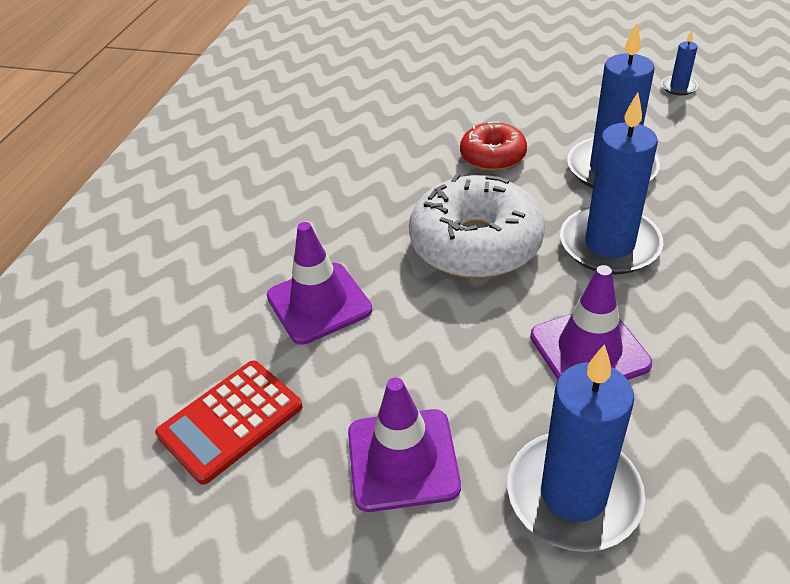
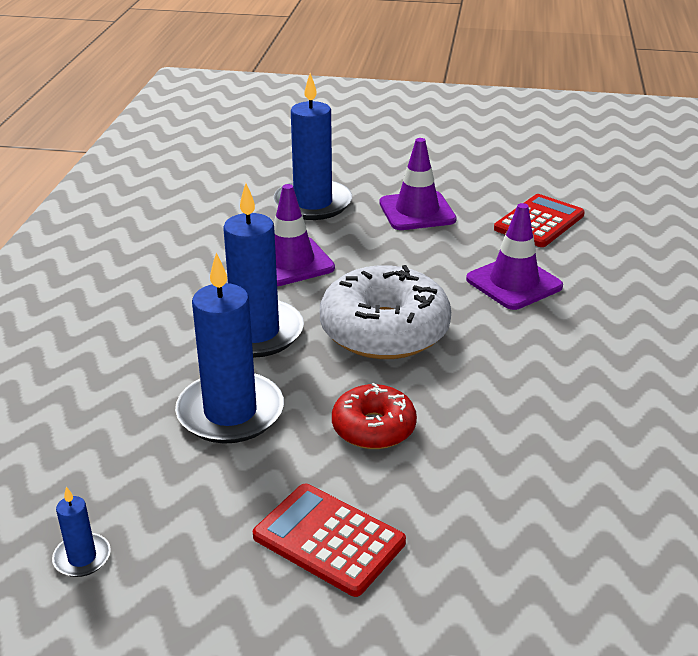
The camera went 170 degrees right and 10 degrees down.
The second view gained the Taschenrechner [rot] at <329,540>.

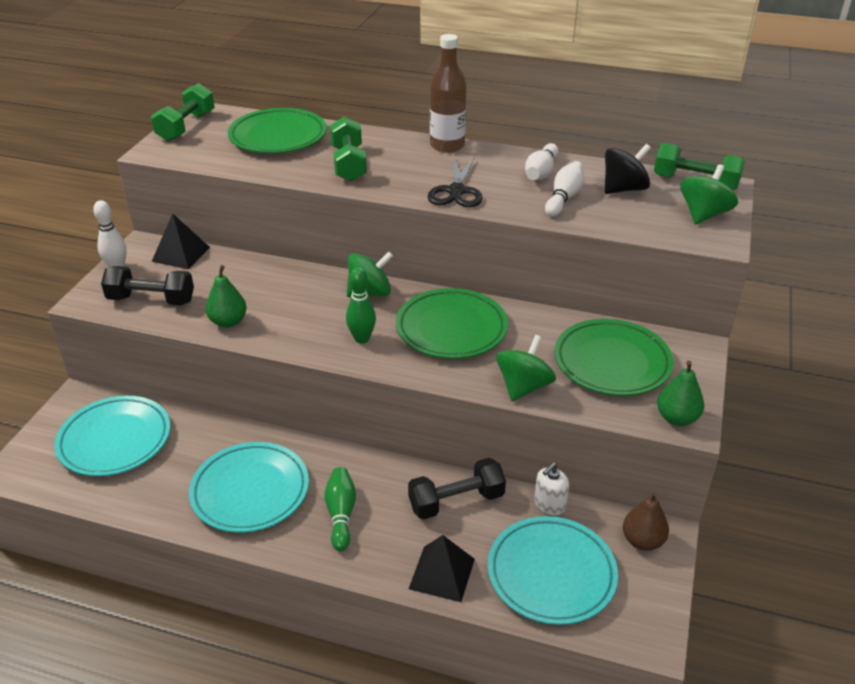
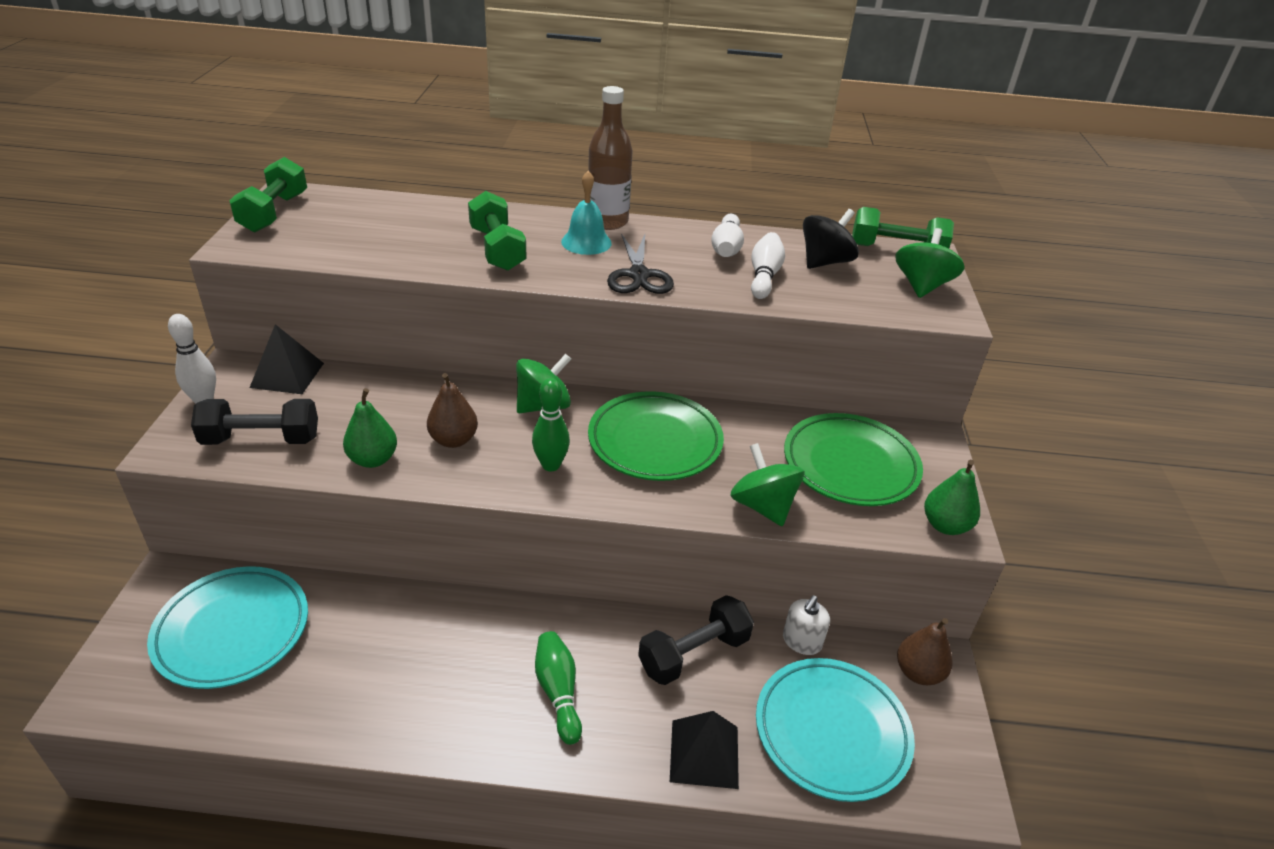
The camera went 15 degrees left and 0 degrees up.
The second view gained the Birne [braun] at <452,410>.
The second view gained the Glocke [türkis] at <586,213>.
The Kreisel [grün] at <526,368> ended up facing another way, 45 degrees counterclockwise from before.
The second view lost the Teller [türkis] at <249,487>.
The second view lost the Teller [grün] at <277,130>.

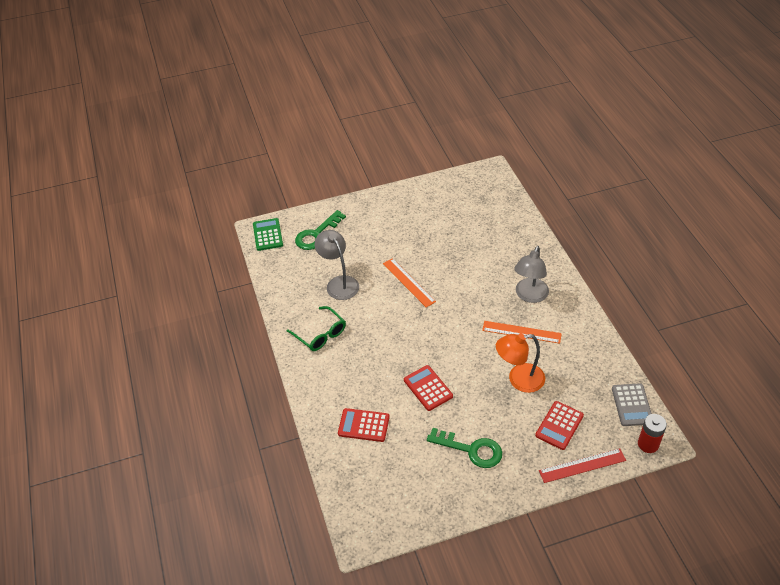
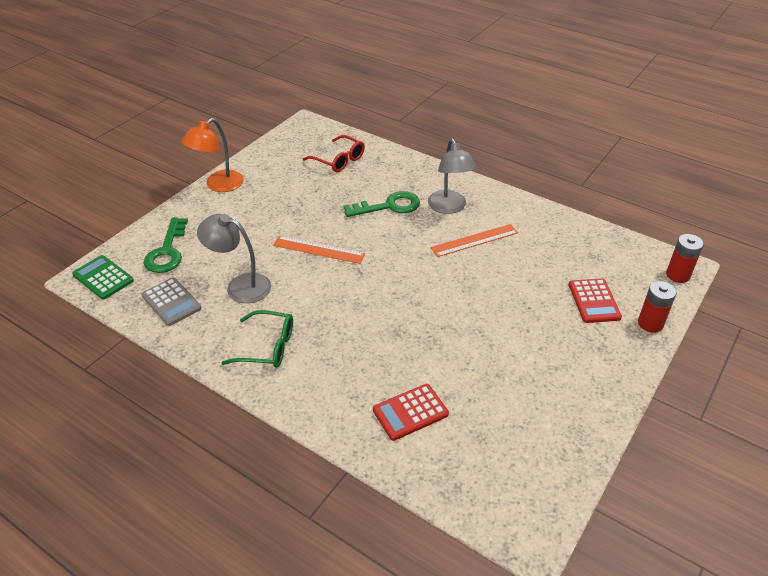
The camera went 40 degrees left and 5 degrees down.
The Taschenrechner [grau] ended up elsewhere, having gone from <632,404> to <171,301>.
The Lampe [orange] ended up elsewhere, having gone from <520,363> to <213,155>.
The second view gained the Brille [rot] at <334,153>.
The Schlüssel [grün] ended up elsewhere, having gone from <464,448> to <382,204>.
Where the Lineal [rot] stood at <582,465>, the Batterie [rot] came to stand at <657,307>.
The second view lost the Taschenrechner [rot] at <428,388>.

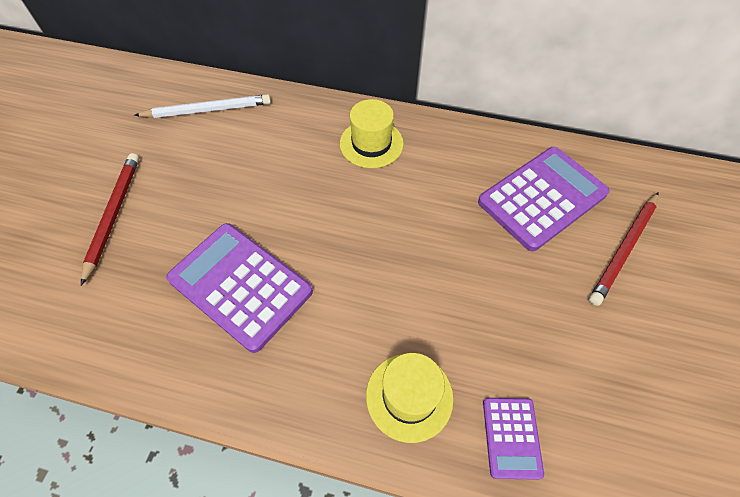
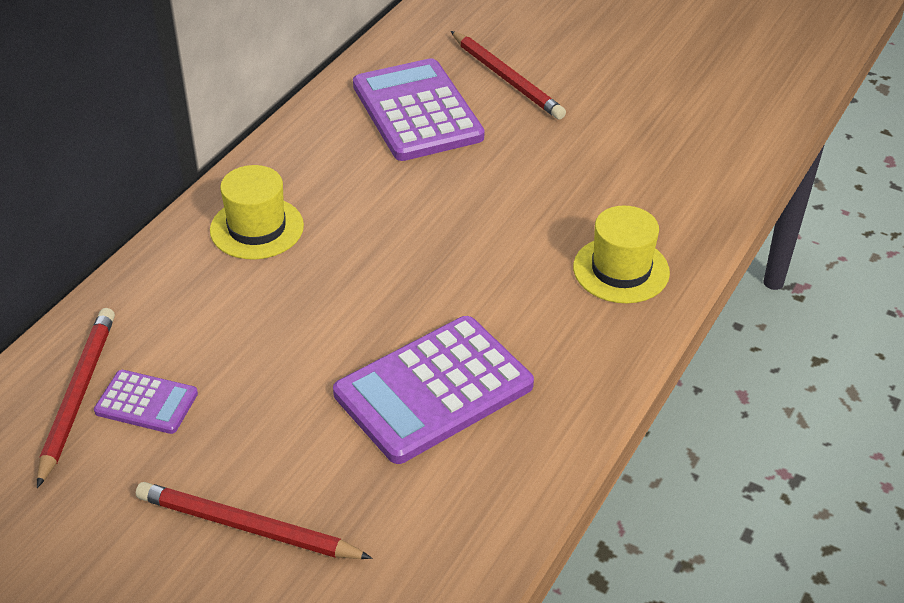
The camera went 75 degrees left and 15 degrees down.
What was the Bleistift [weiß] at <202,106> turned into the Bleistift [rot] at <76,398>.
The Taschenrechner [lila] ended up elsewhere, having gone from <513,439> to <146,402>.

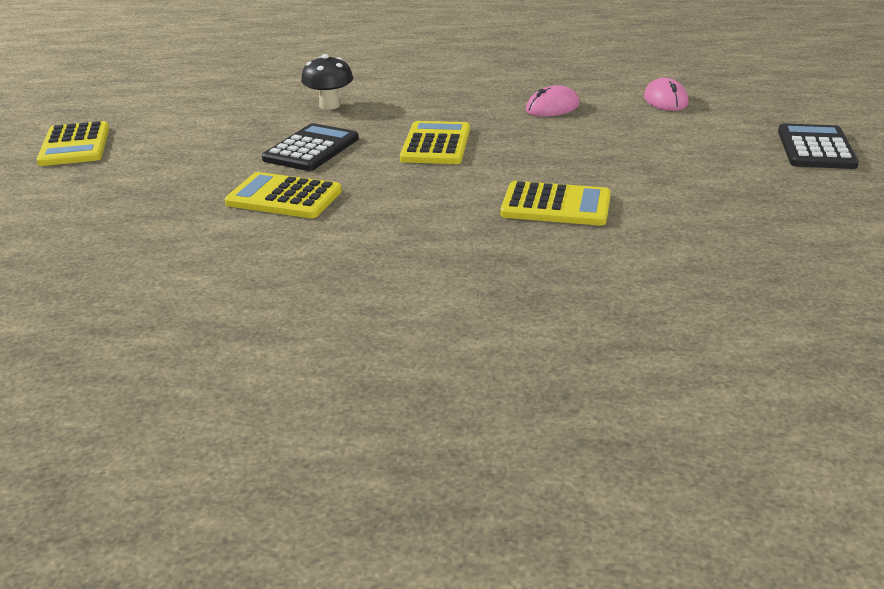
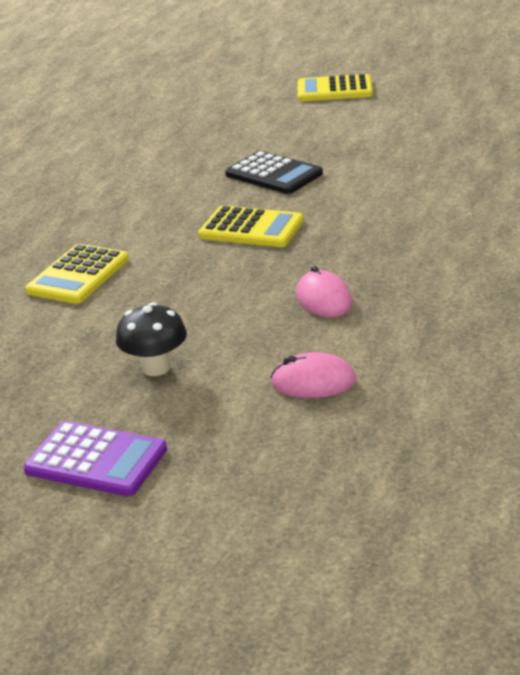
The camera went 105 degrees right and 0 degrees up.
What was the Taschenrechner [schwarz] at <818,146> turned into the Taschenrechner [lila] at <95,458>.
The Pilz [schwarz] ended up elsewhere, having gone from <327,82> to <151,339>.
The second view lost the Taschenrechner [gelb] at <283,195>.

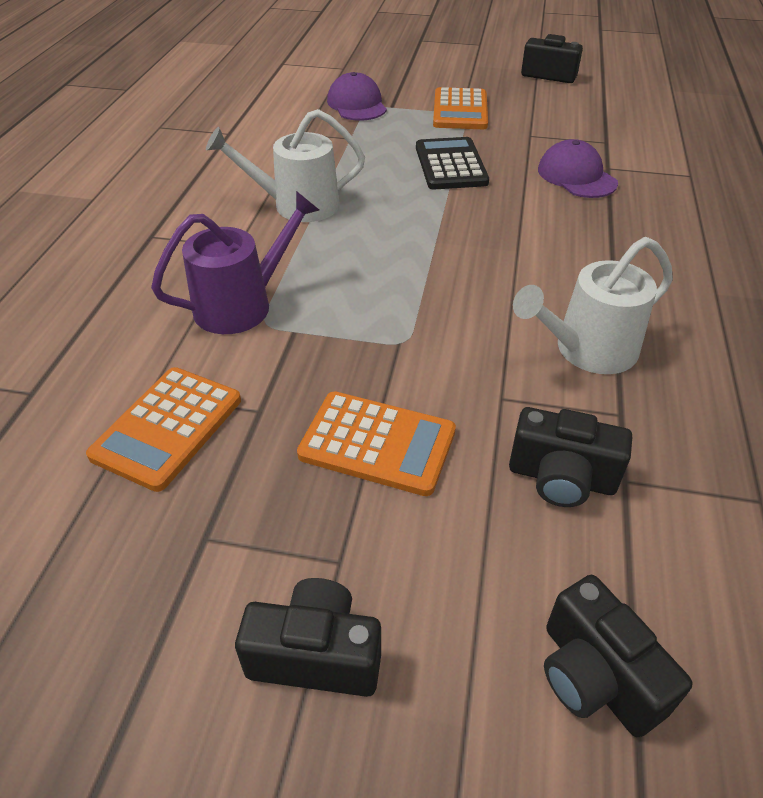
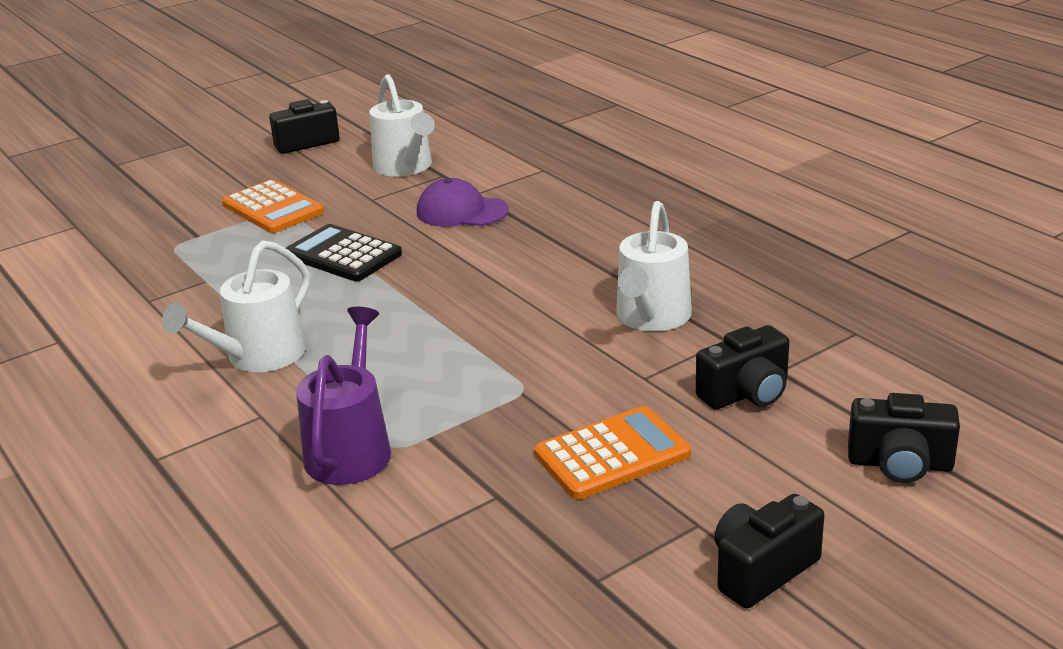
The camera went 45 degrees left and 15 degrees down.
The second view gained the Gießkanne [weiß] at <402,125>.
The second view lost the Taschenrechner [orange] at <163,429>.
The second view lost the Kappe [lila] at <357,96>.

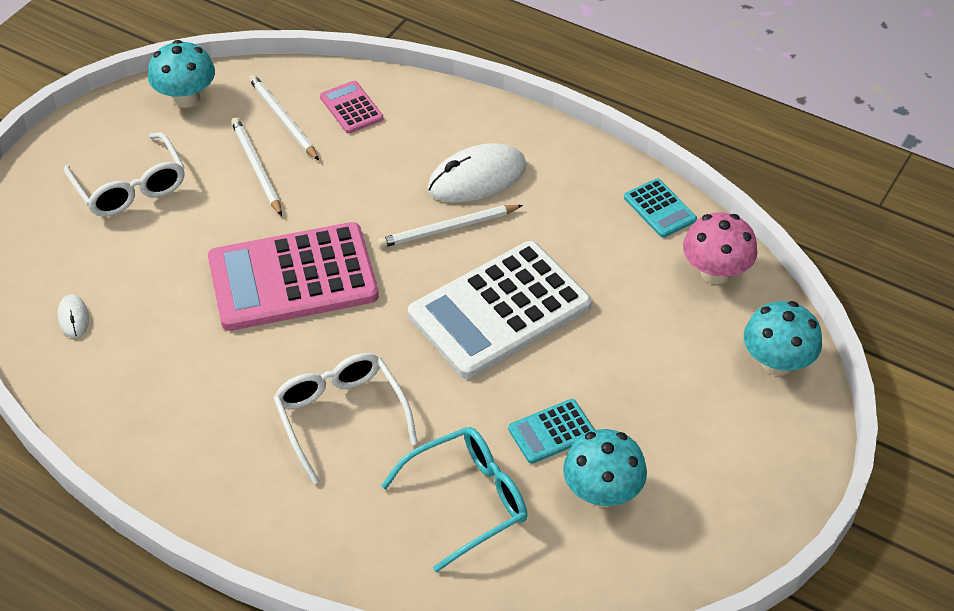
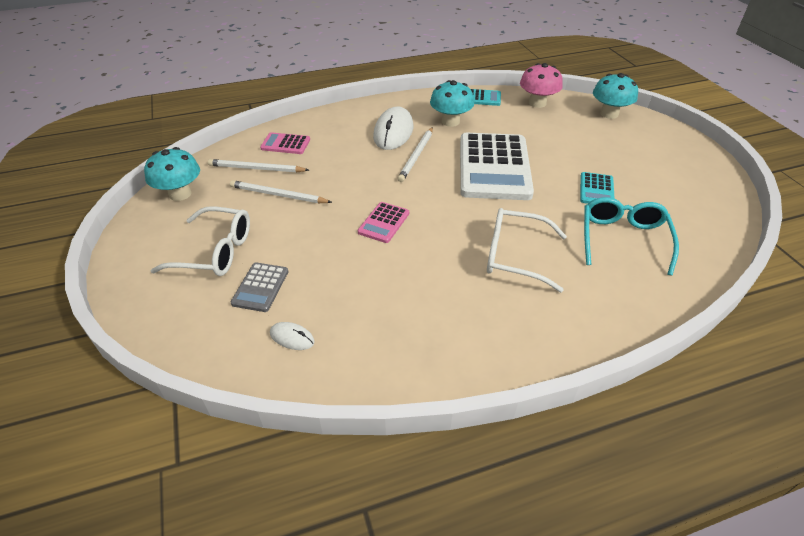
The camera went 50 degrees left and 5 degrees down.
The second view gained the Taschenrechner [grau] at <259,287>.
The size of the Taschenrechner [rosa] at <293,276> changed by a factor of 0.45.
The Pilz [türkis] ended up elsewhere, having gone from <605,468> to <452,103>.

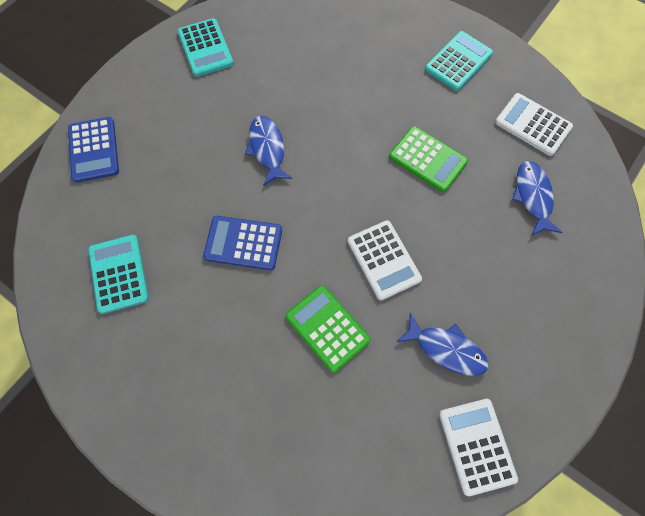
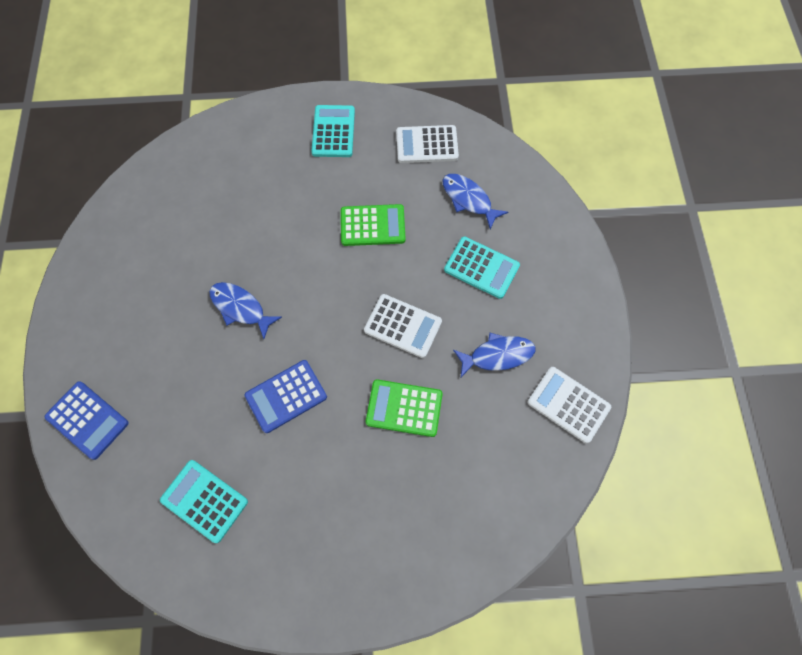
The camera went 40 degrees left and 0 degrees up.
The Taschenrechner [türkis] ended up elsewhere, having gone from <205,47> to <482,268>.

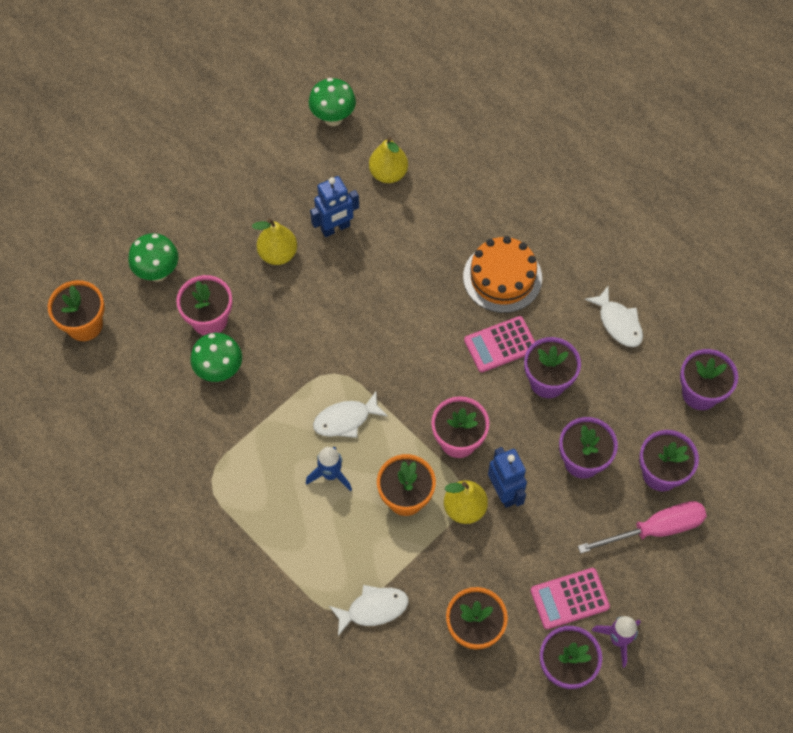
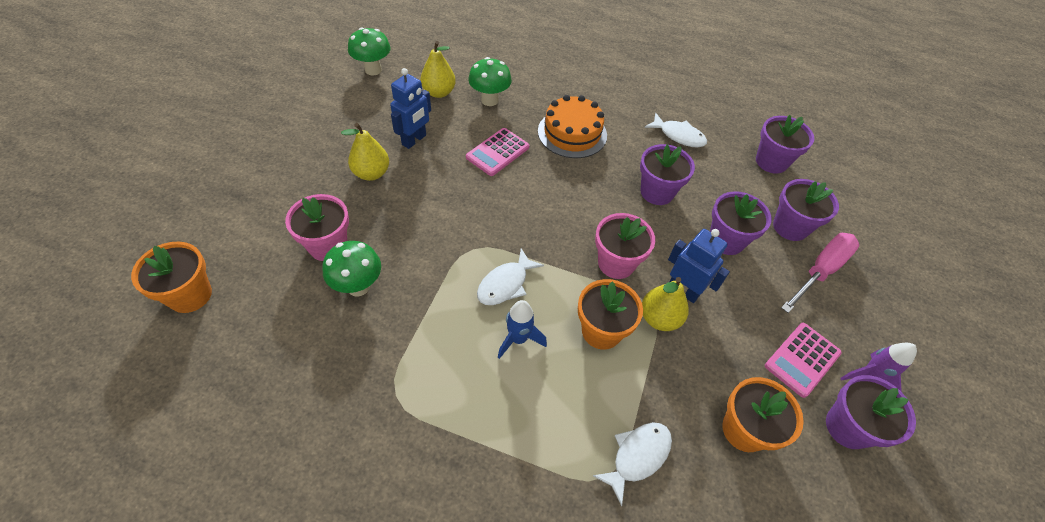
The camera went 30 degrees left and 10 degrees down.
The Taschenrechner [rosa] ended up elsewhere, having gone from <499,344> to <498,152>.
The Pilz [grün] ended up elsewhere, having gone from <153,257> to <490,81>.

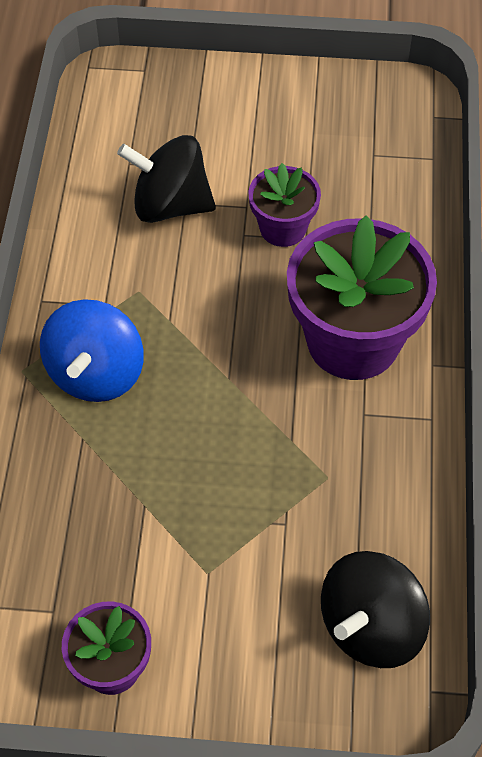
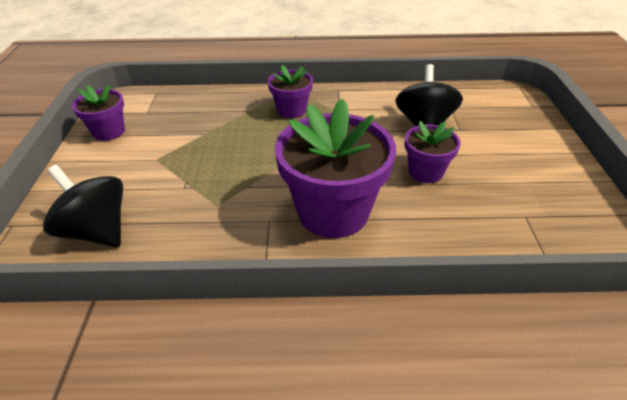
The camera went 85 degrees right and 15 degrees down.
Where the Kreisel [blau] stood at <92,350>, the Blumentopf [lila] came to stand at <290,91>.

